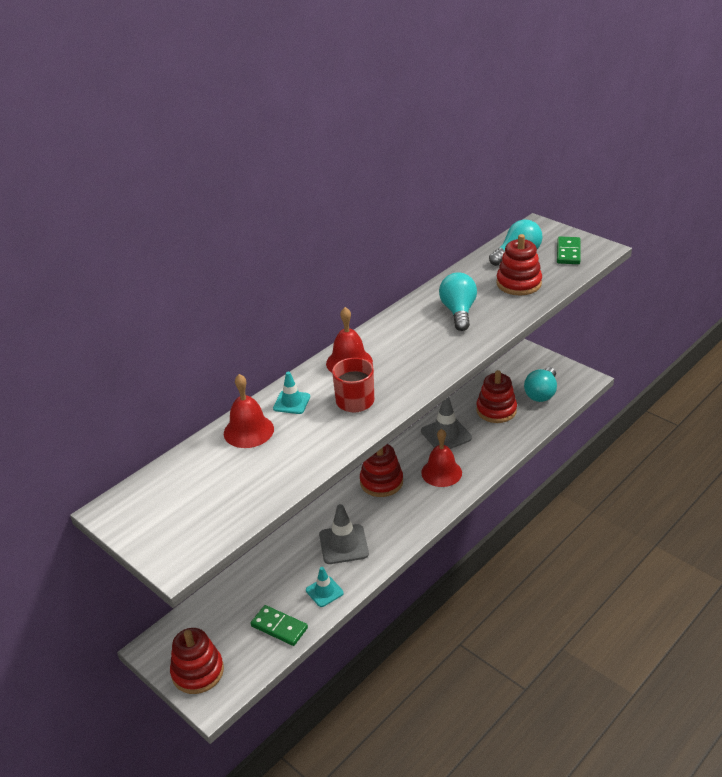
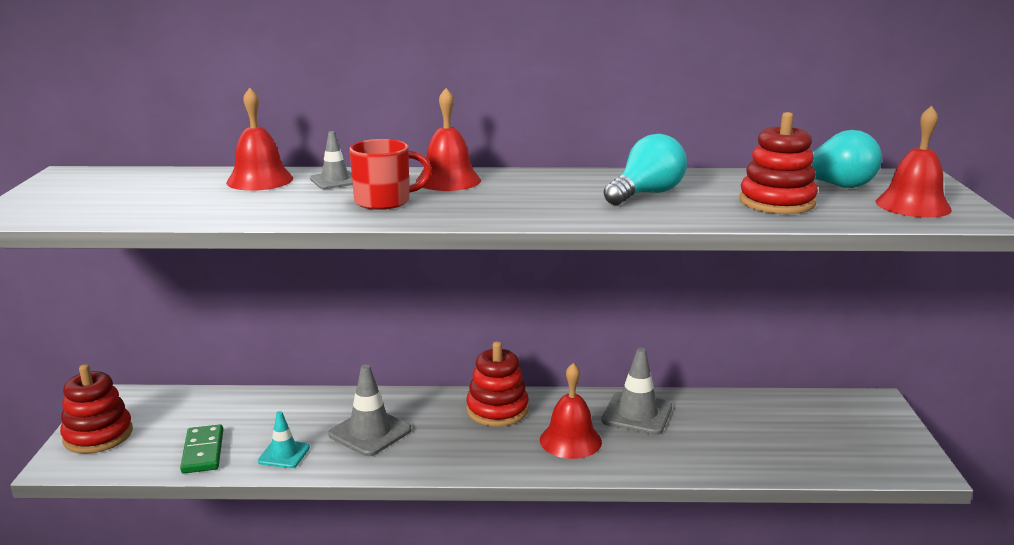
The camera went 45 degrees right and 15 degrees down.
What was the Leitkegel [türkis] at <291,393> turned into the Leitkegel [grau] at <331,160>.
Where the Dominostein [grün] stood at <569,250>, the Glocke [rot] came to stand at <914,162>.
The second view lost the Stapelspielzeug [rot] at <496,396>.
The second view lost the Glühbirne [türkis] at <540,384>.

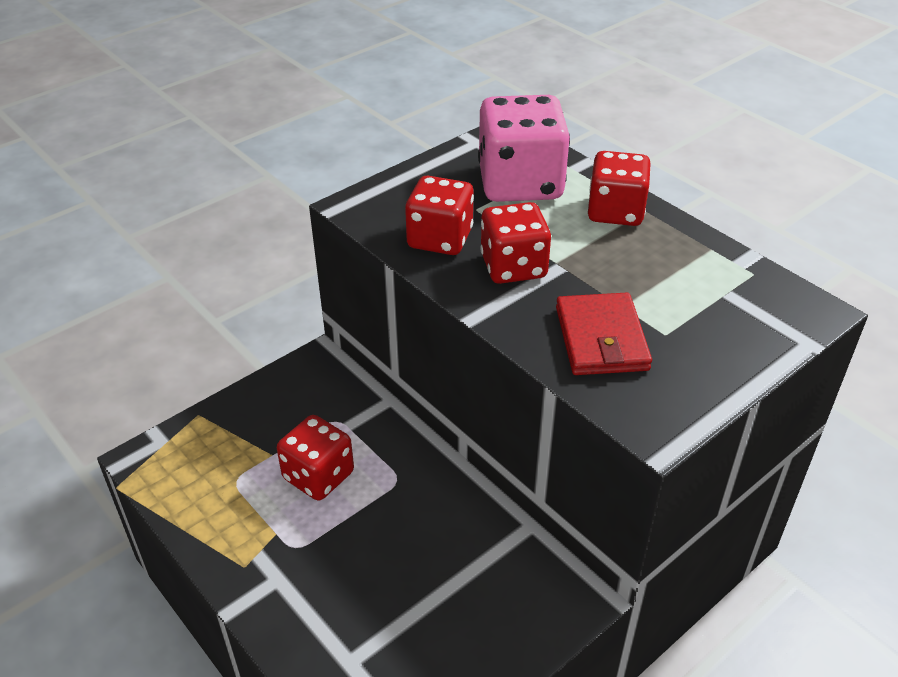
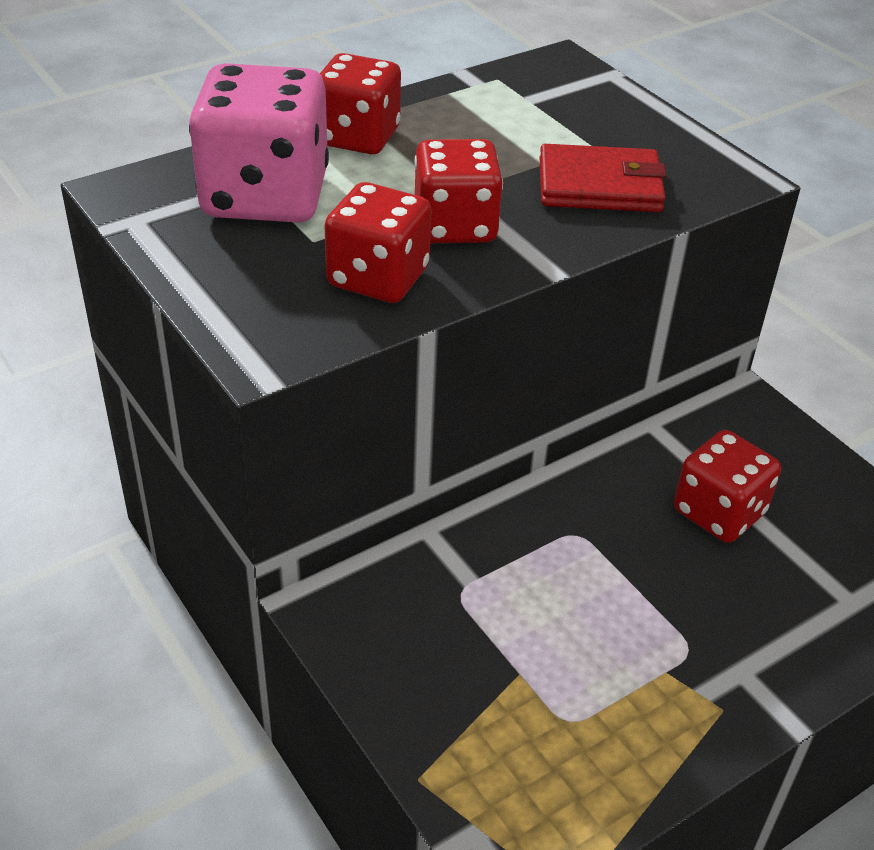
The camera went 85 degrees left and 0 degrees up.
The Spielwürfel [rot] ended up elsewhere, having gone from <315,458> to <727,486>.

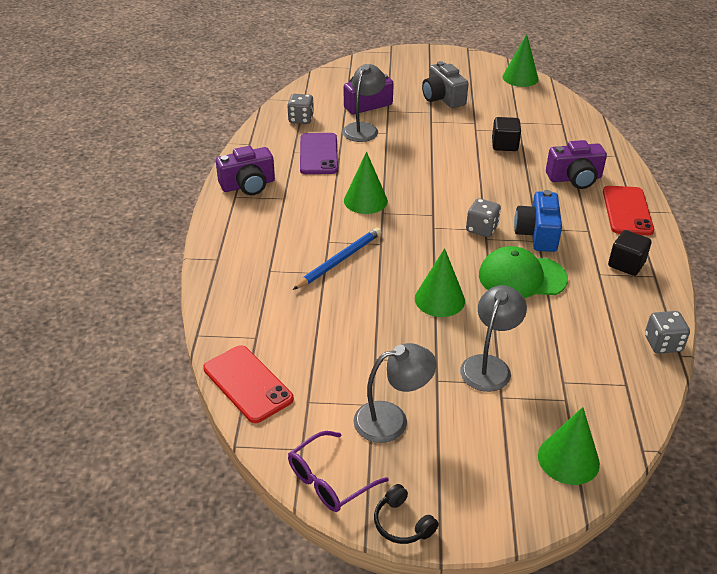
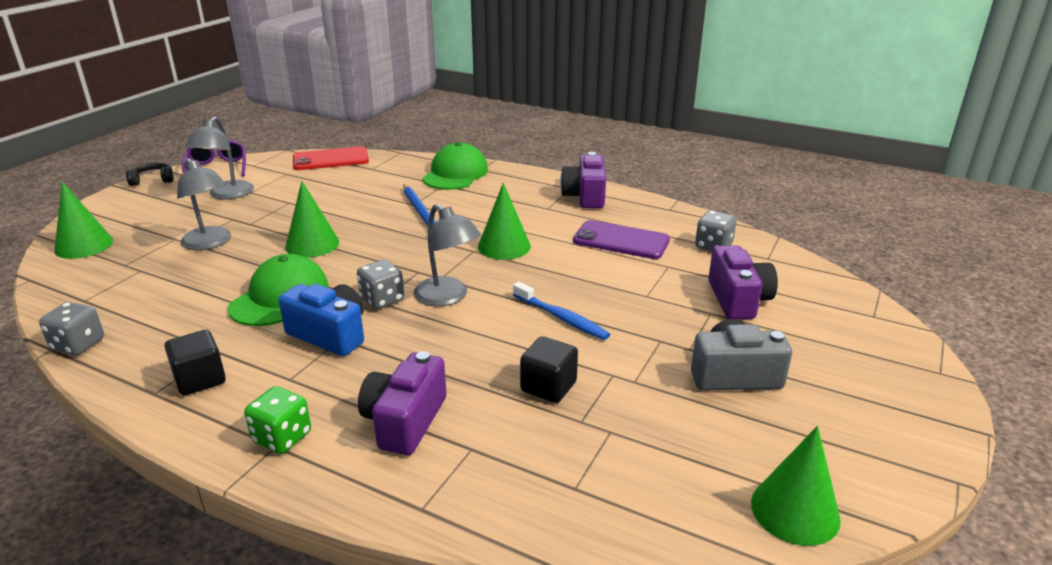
The camera went 115 degrees right and 10 degrees down.
Where the Handy [rot] stood at <628,210>, the Spielwürfel [grün] came to stand at <277,420>.
The Lampe [grau] ended up elsewhere, having gone from <364,103> to <447,255>.
The second view gained the Kappe [grün] at <455,166>.
The second view gained the Zahnbürste [blau] at <561,311>.

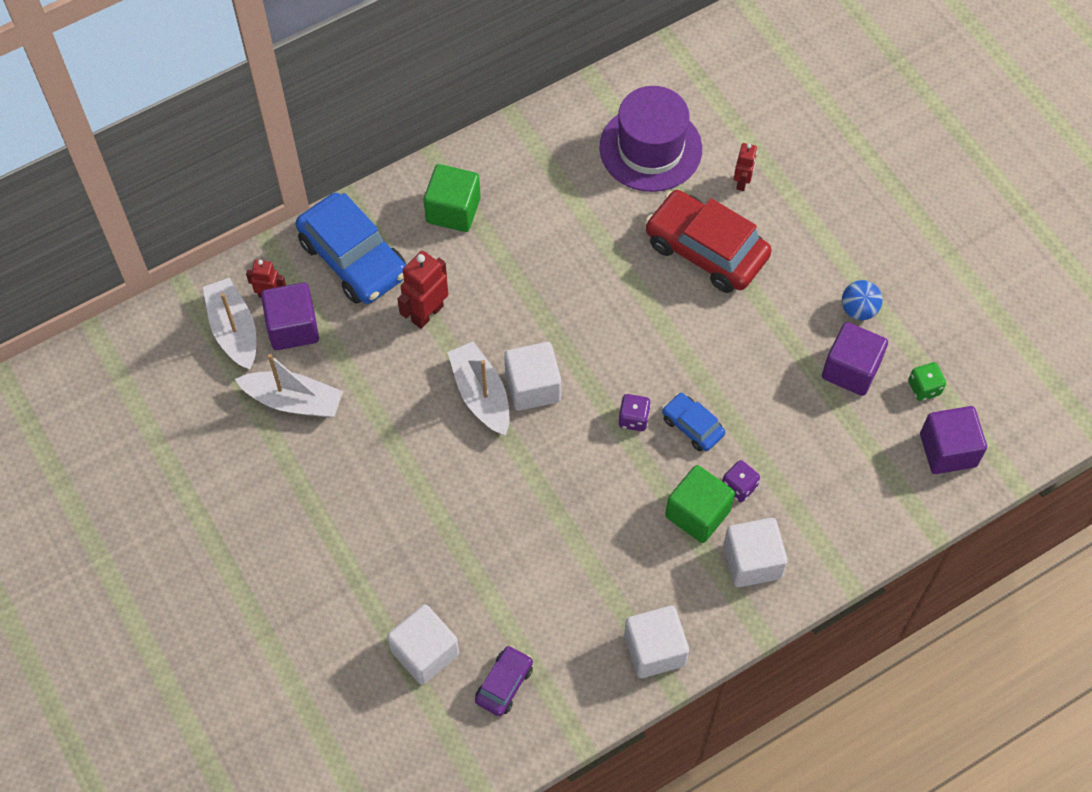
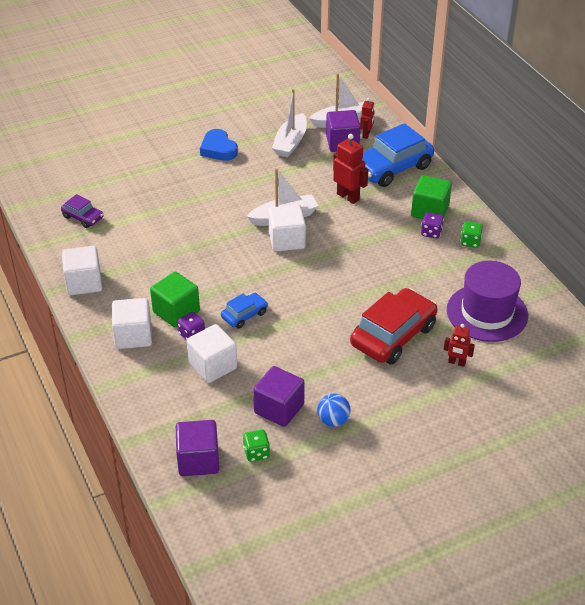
The camera went 95 degrees right and 20 degrees down.
The Kubus [weiß] ended up elsewhere, having gone from <423,644> to <212,353>.
The second view gained the Herz [blau] at <219,145>.
The Spielwürfel [lila] ended up elsewhere, having gone from <634,412> to <432,225>.
The second view gained the Spielwürfel [grün] at <471,234>.

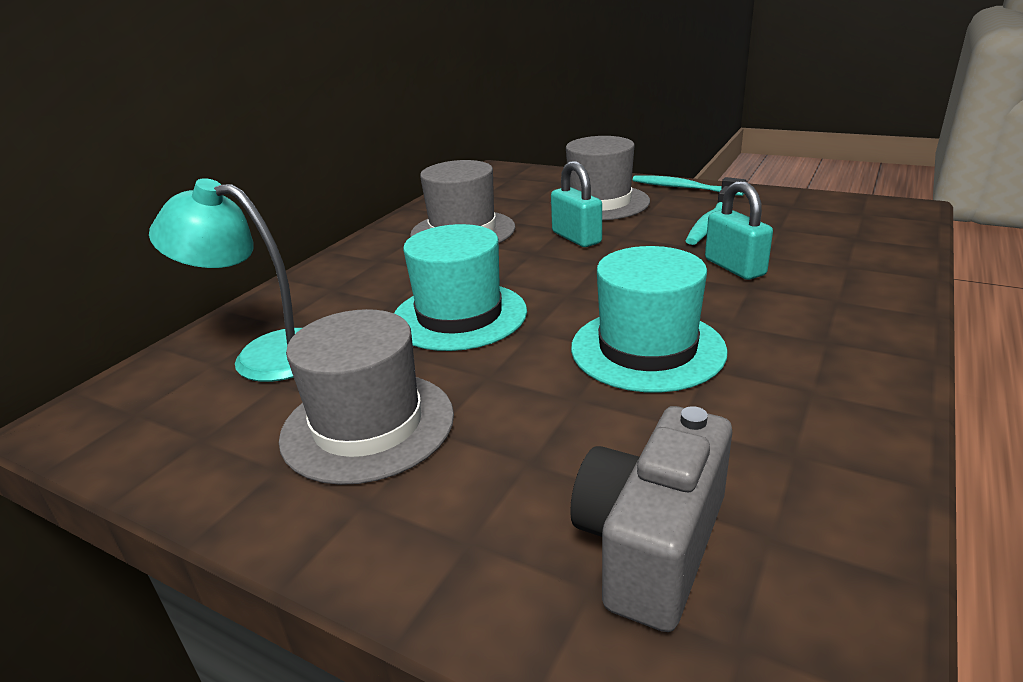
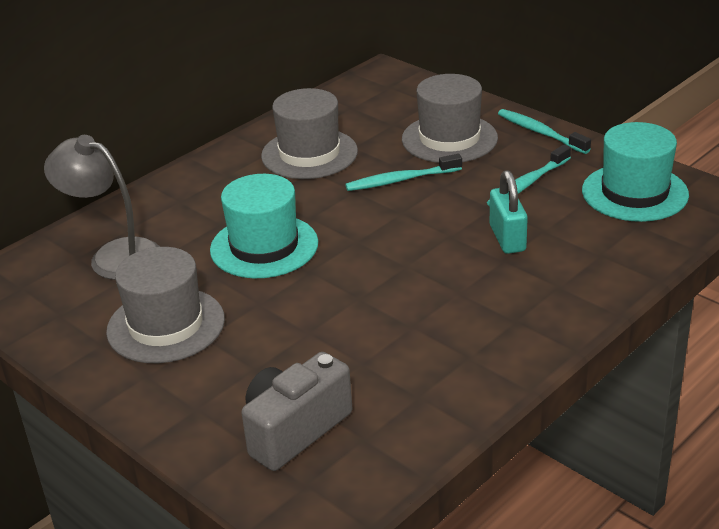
The camera went 15 degrees right and 5 degrees up.
What was the Lampe [türkis] at <225,280> turned into the Lampe [grau] at <102,207>.
Where the Vorhängeschloss [türkis] stood at <576,204>, the Zahnbürste [türkis] came to stand at <403,172>.
The Hut [türkis] ended up elsewhere, having gone from <649,319> to <635,172>.

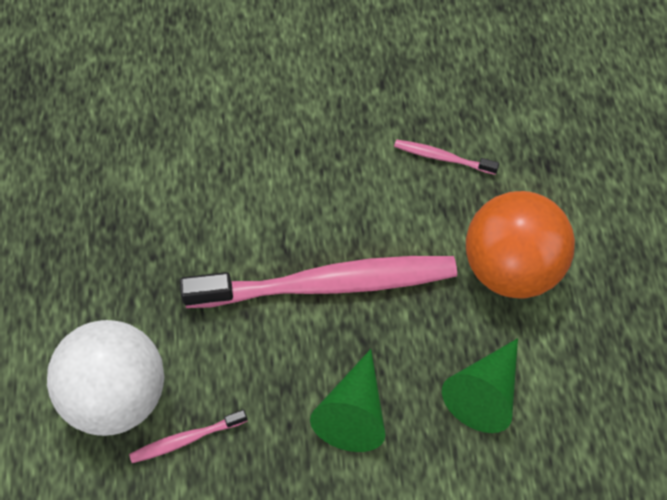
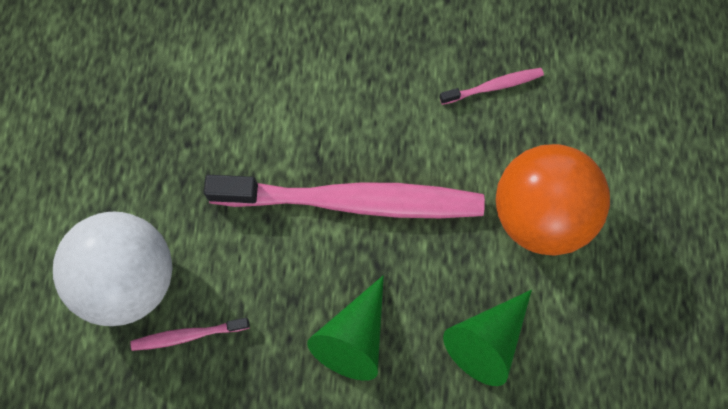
The camera went 10 degrees right and 10 degrees up.
The Zahnbürste [rosa] at <446,157> ended up facing another way, 135 degrees clockwise from before.

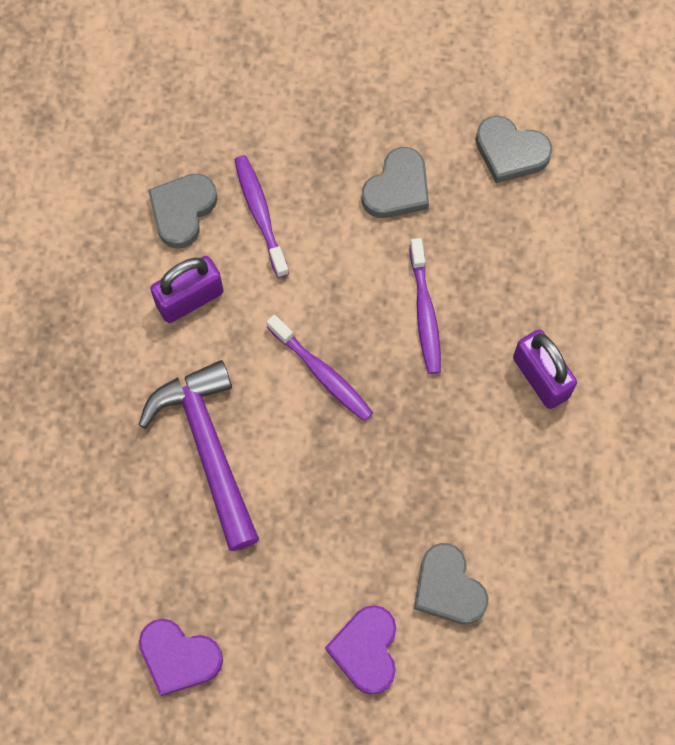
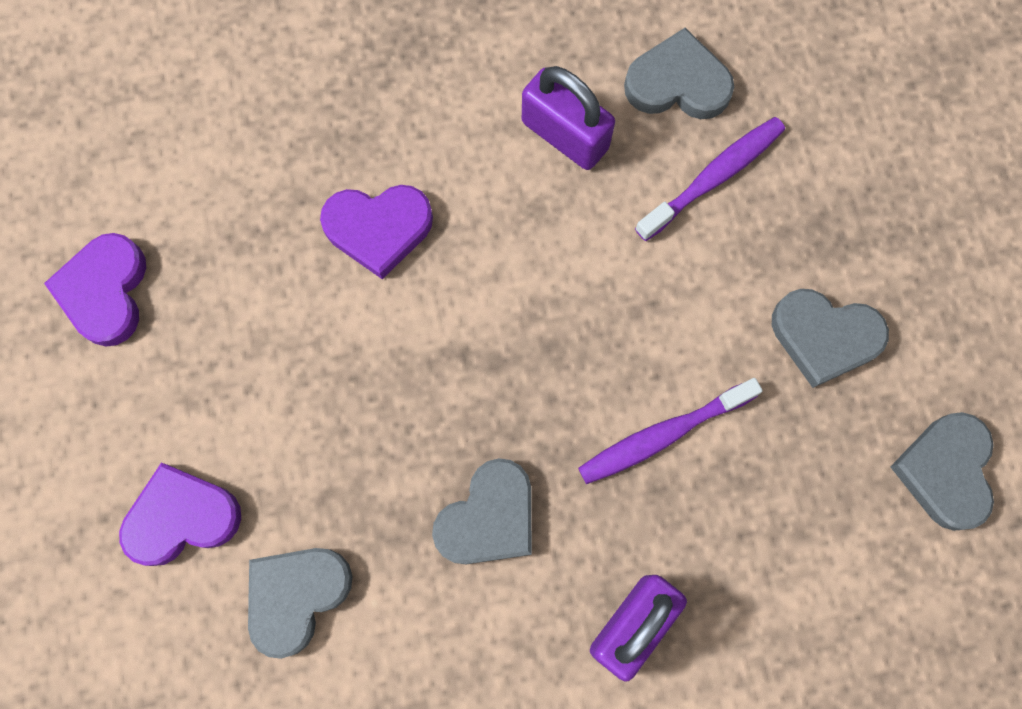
The camera went 70 degrees right and 5 degrees up.
Where the Hammer [lila] stood at <198,455>, the Herz [lila] came to stand at <376,232>.
The second view gained the Herz [grau] at <482,511>.
The second view lost the Zahnbürste [lila] at <320,368>.

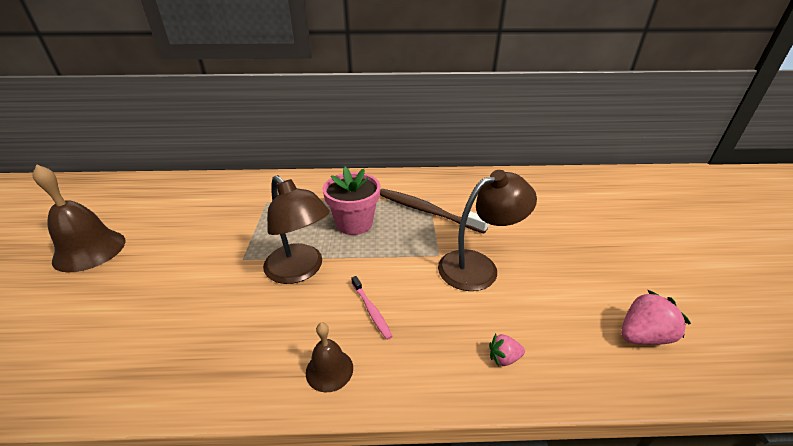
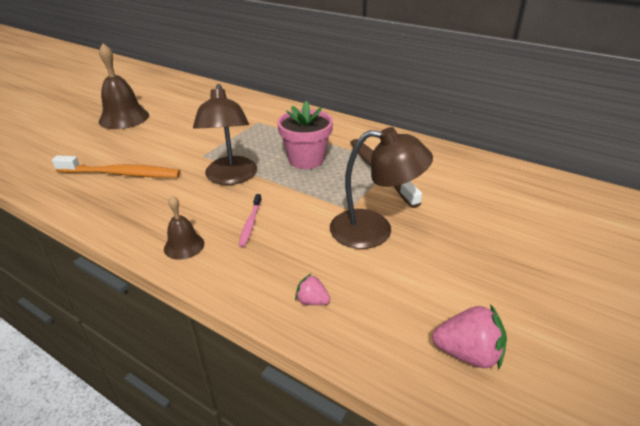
The camera went 35 degrees right and 0 degrees up.
The second view gained the Zahnbürste [orange] at <116,166>.

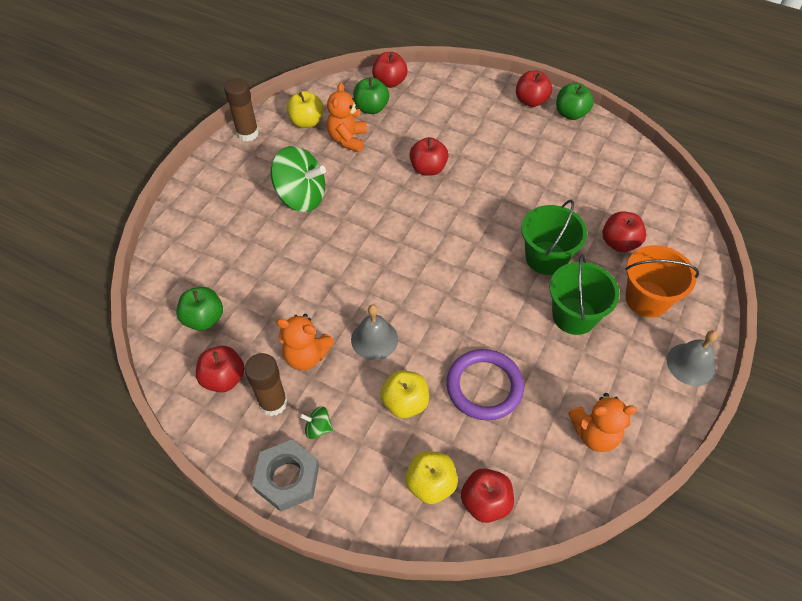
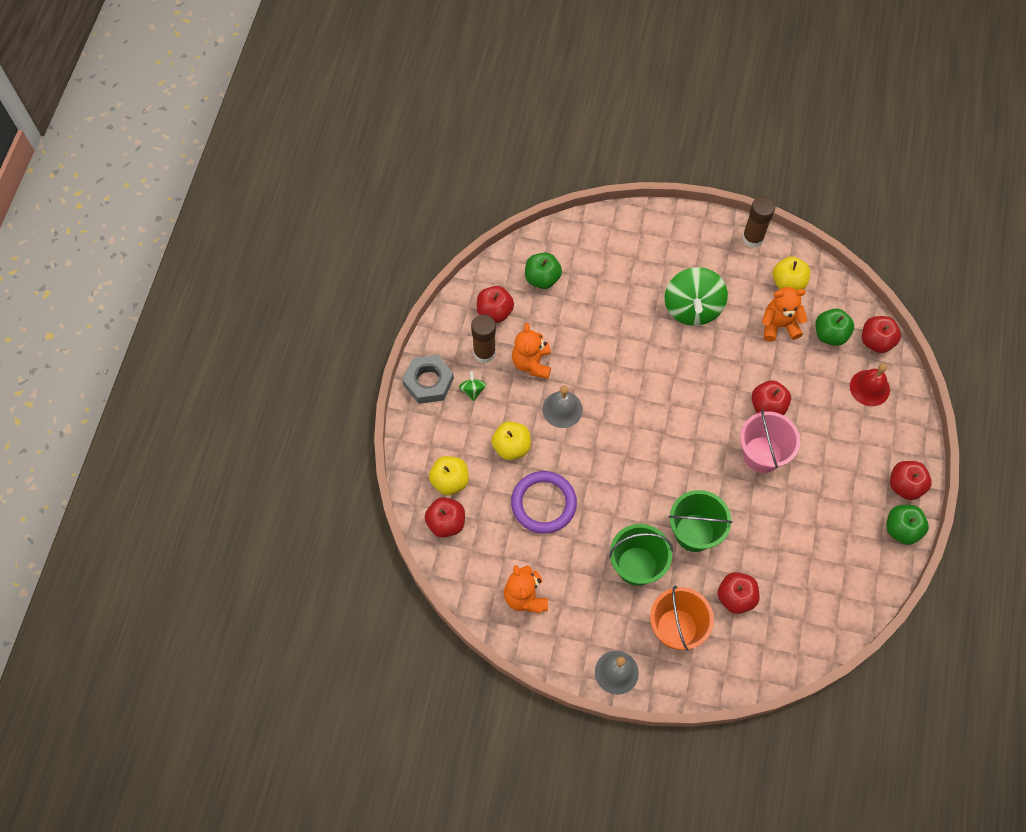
The camera went 75 degrees right and 10 degrees up.
The second view gained the Eimer [rosa] at <770,441>.
The second view gained the Glocke [rot] at <870,384>.

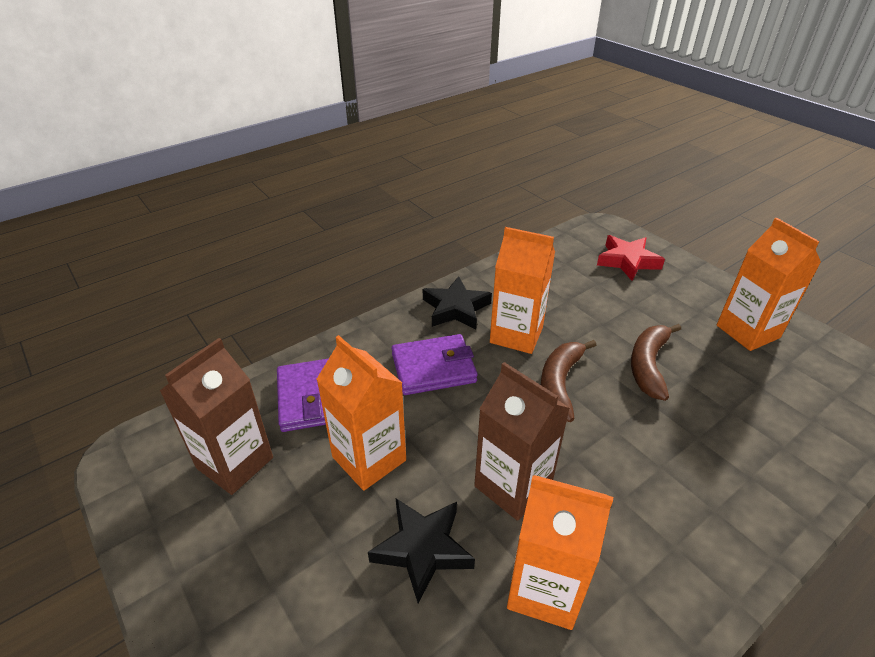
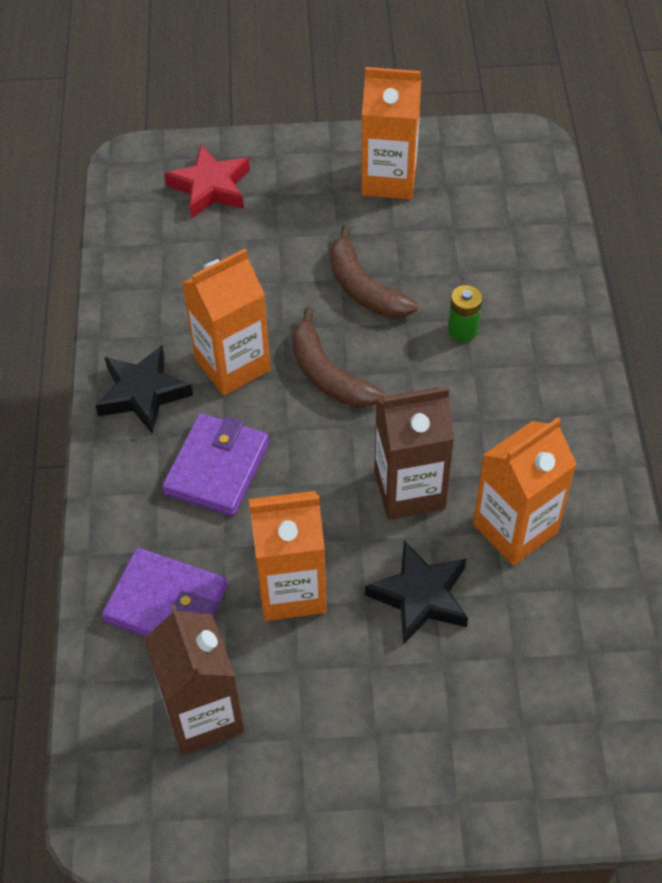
The camera went 55 degrees left and 15 degrees up.
The second view gained the Batterie [grün] at <465,313>.

